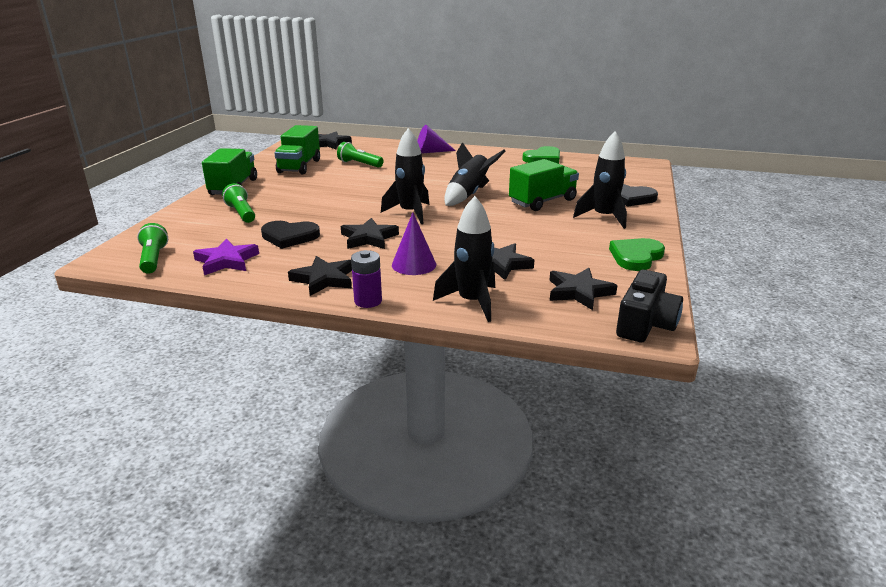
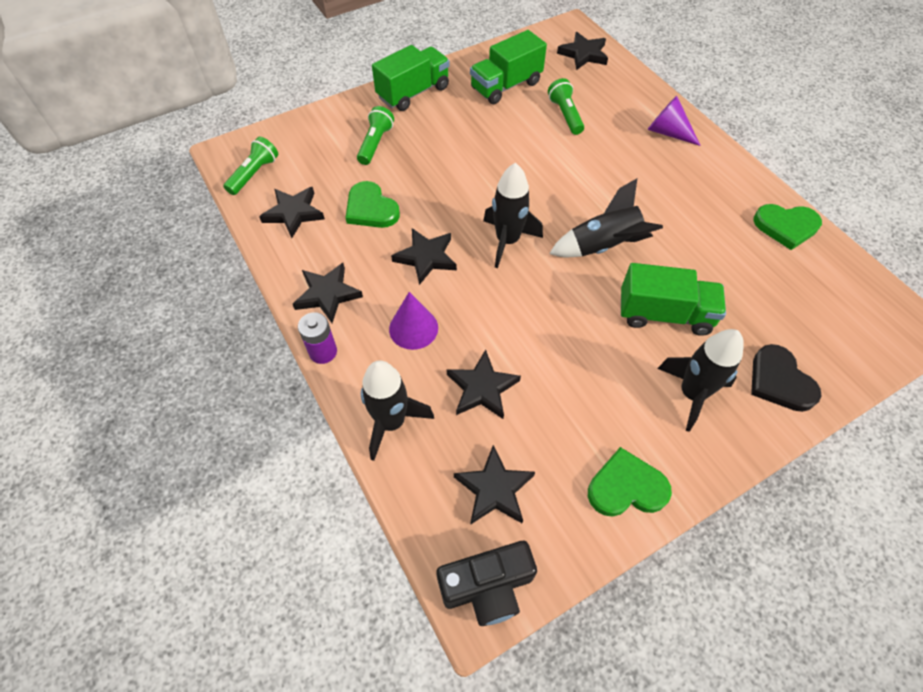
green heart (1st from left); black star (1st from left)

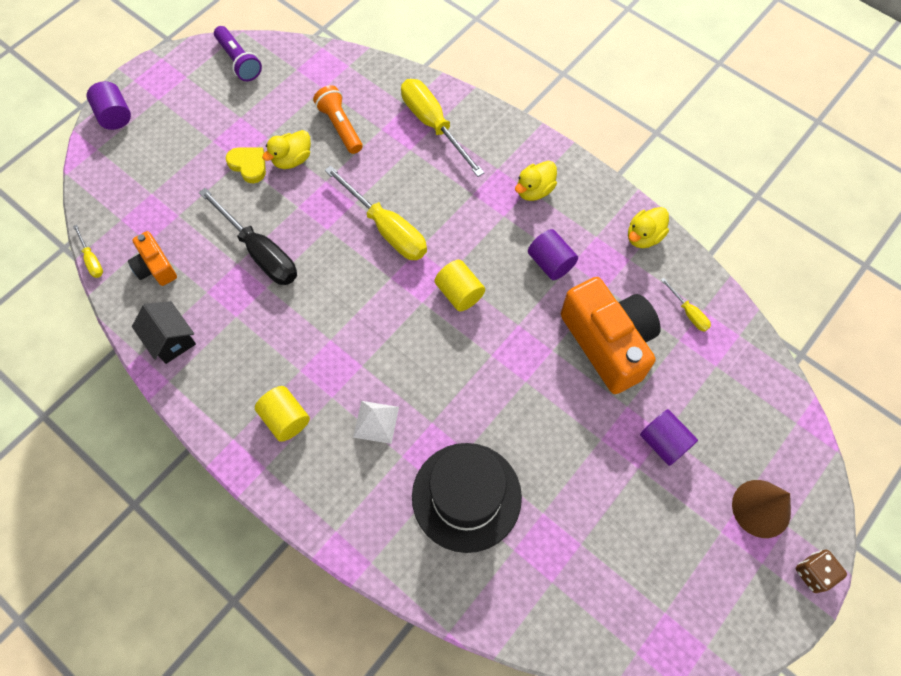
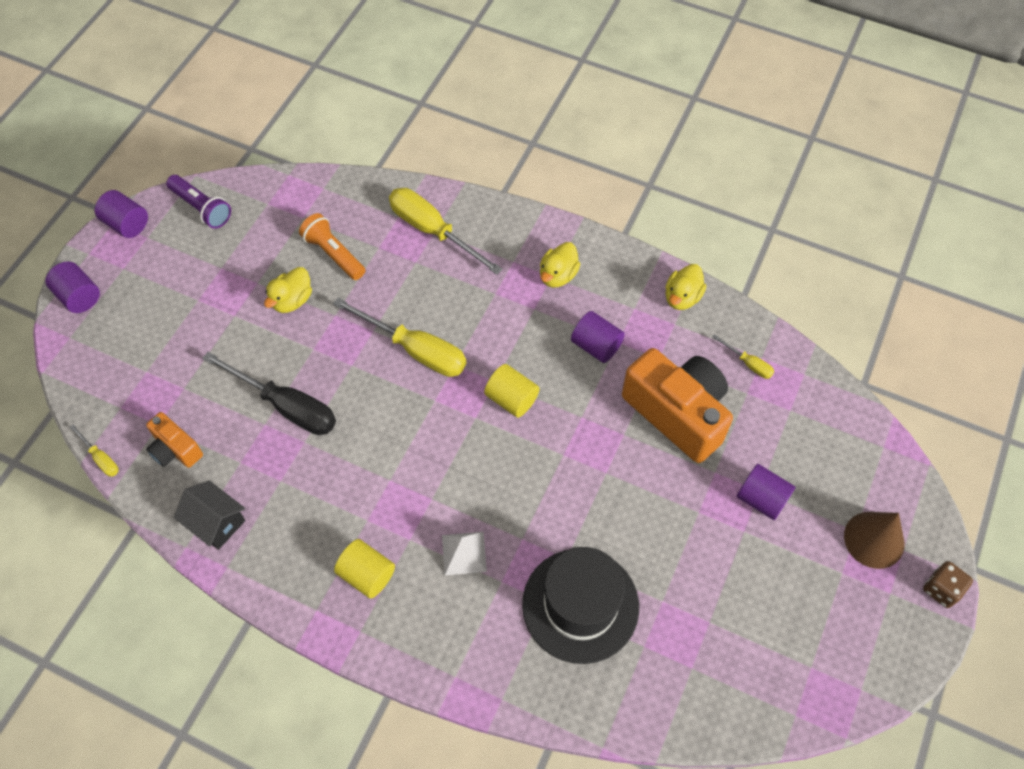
yellow heart; purple cylinder (2nd from left)

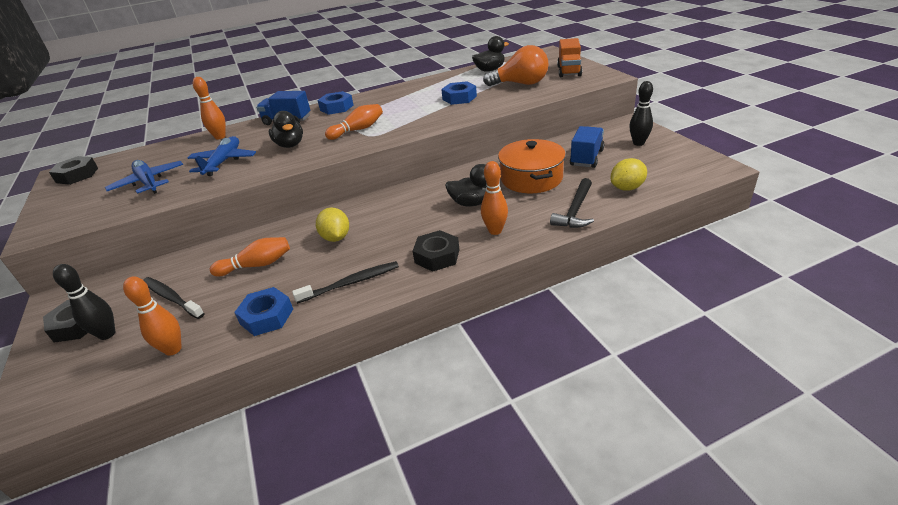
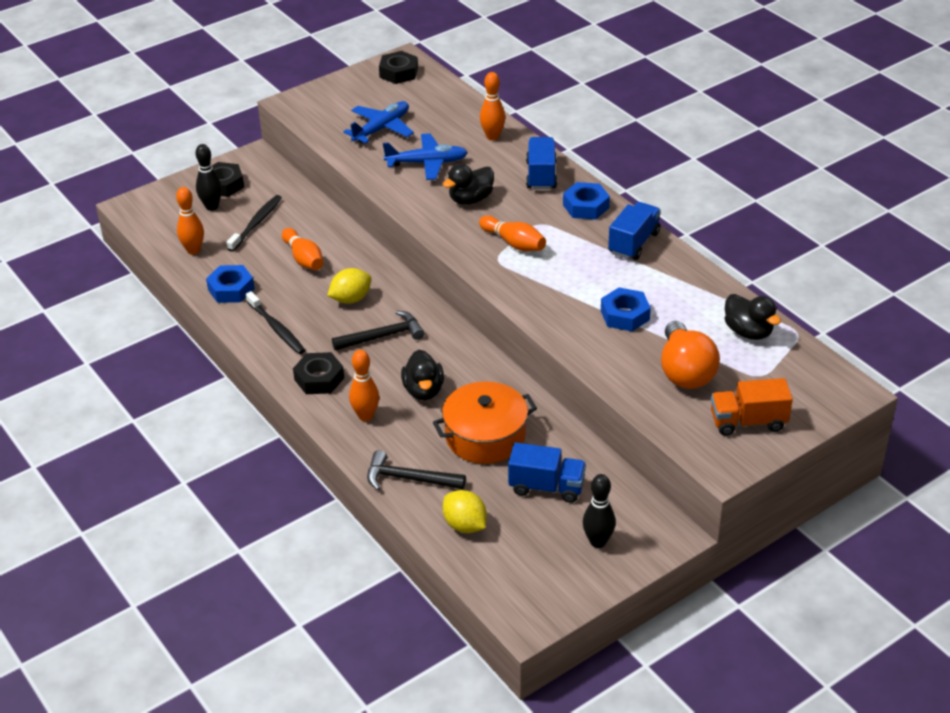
blue truck (3rd from left); black hammer (1st from left)

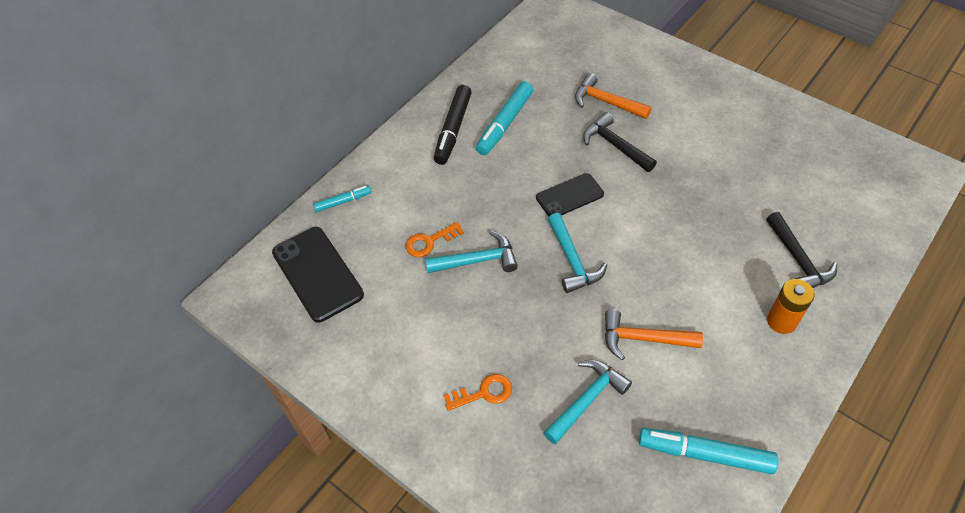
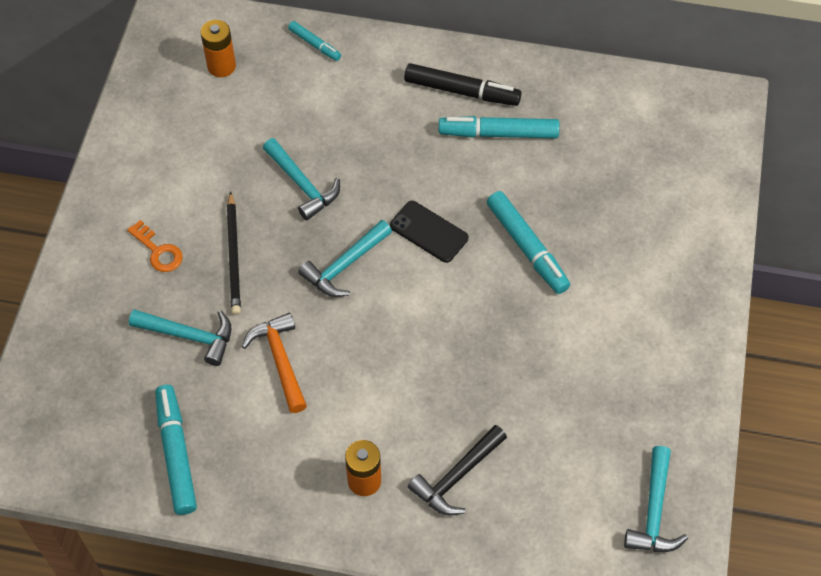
orange hammer (1st from left in the first image); black marker; turquoise marker (4th from left); orange key (1st from left in the first image); orange battery (1st from left); black pencil; turquoise hammer (4th from left)

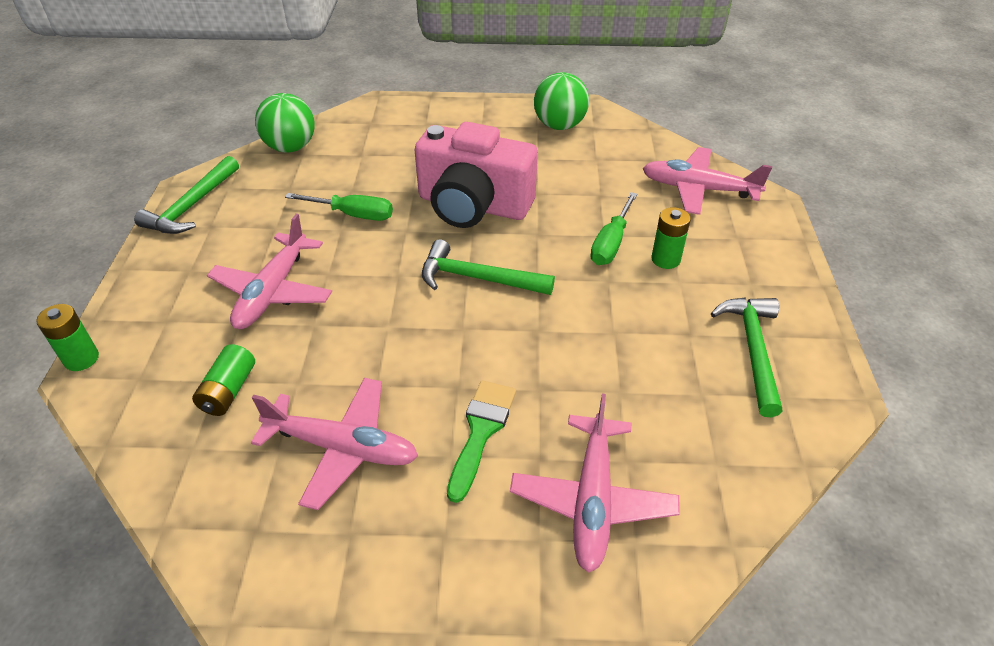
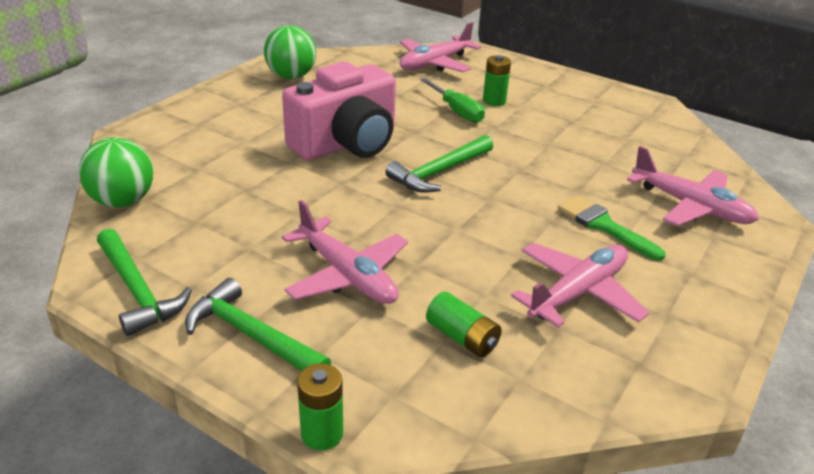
green screwdriver (1st from left in the first image); green hammer (2nd from left)

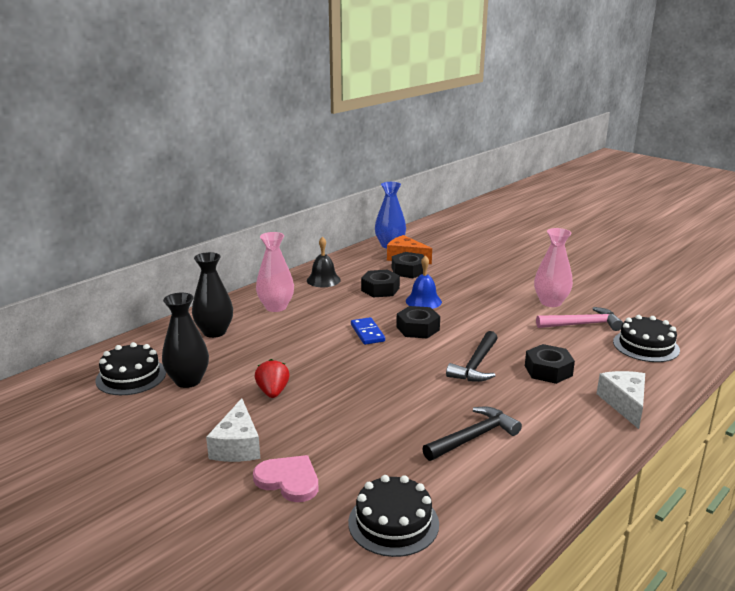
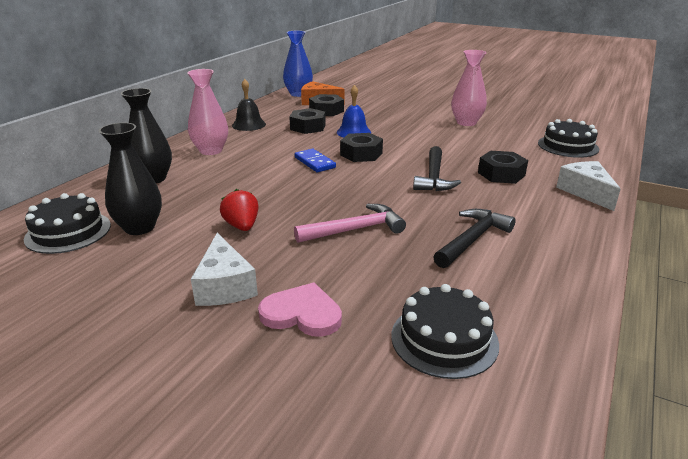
pink hammer

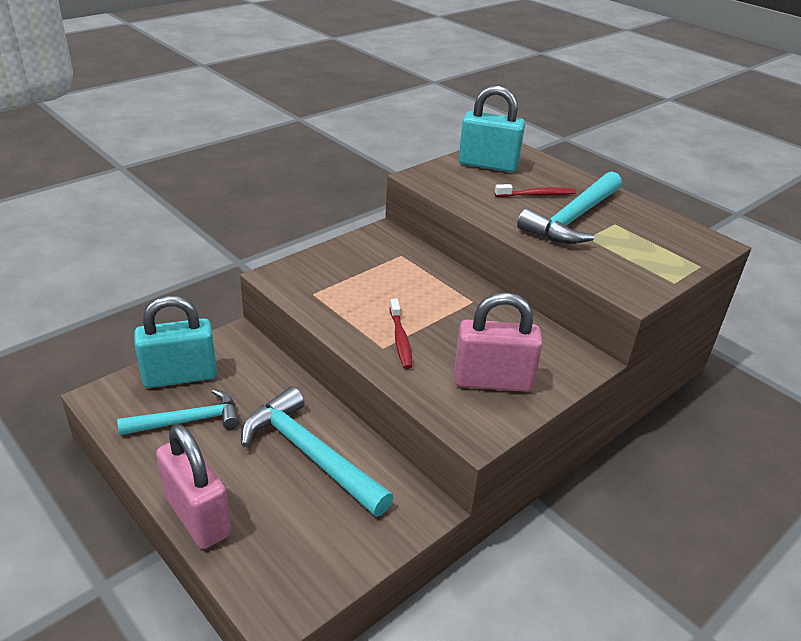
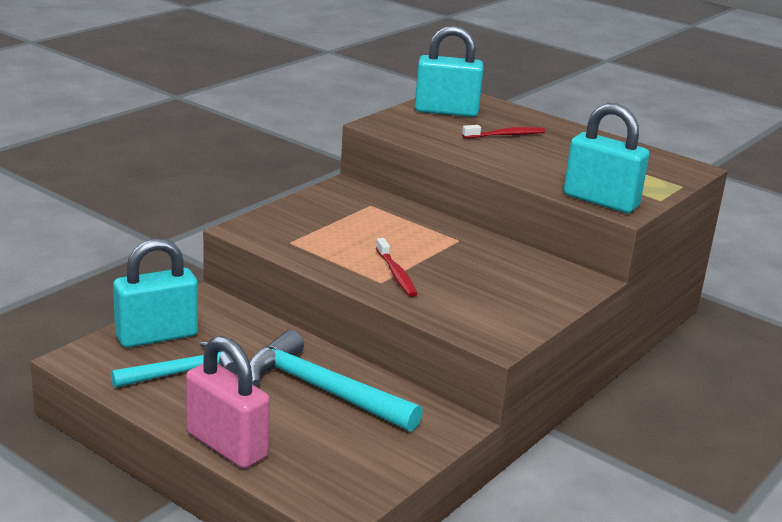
turquoise hammer (3rd from left in the first image); pink padlock (2nd from left in the first image); turquoise padlock (3rd from left)

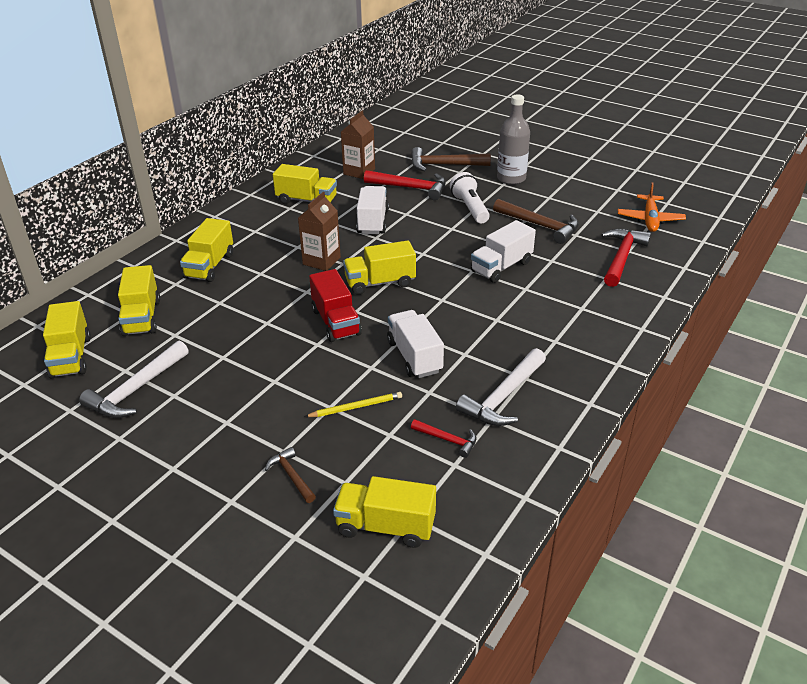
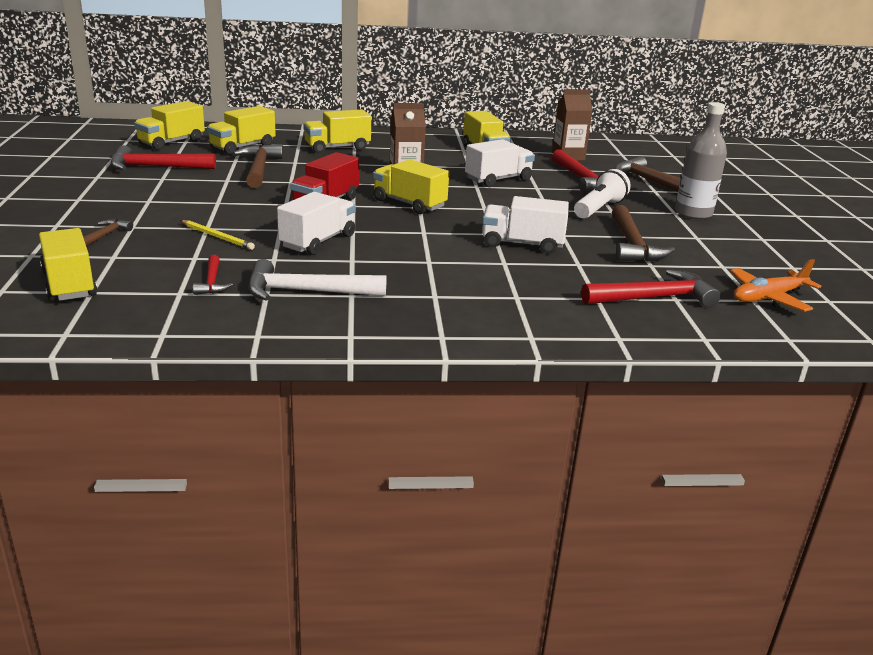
red hammer (1st from left); brown hammer (2nd from left)

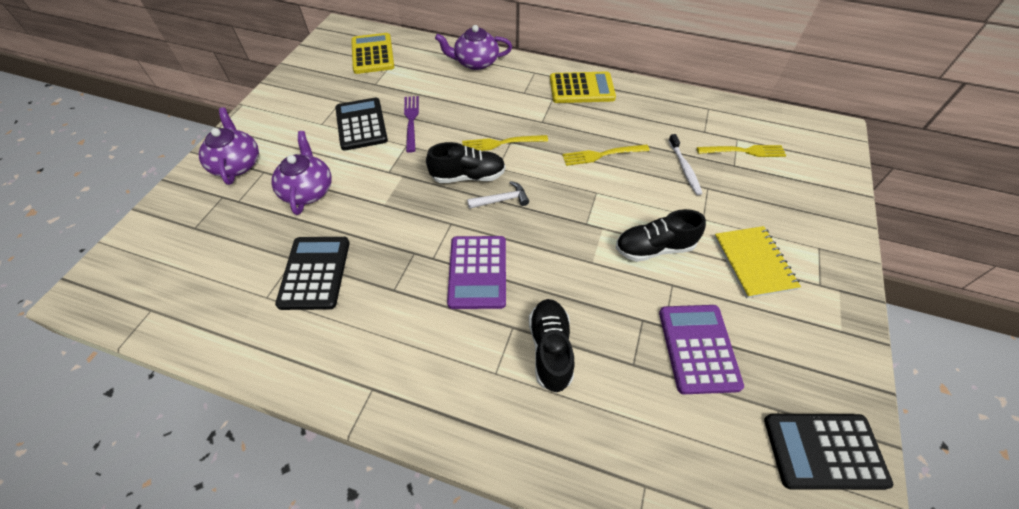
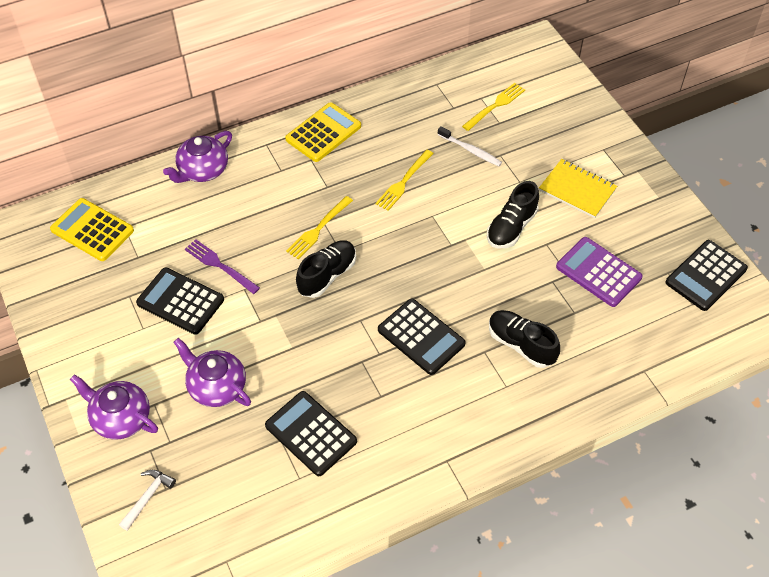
white hammer; black calculator (3rd from left)

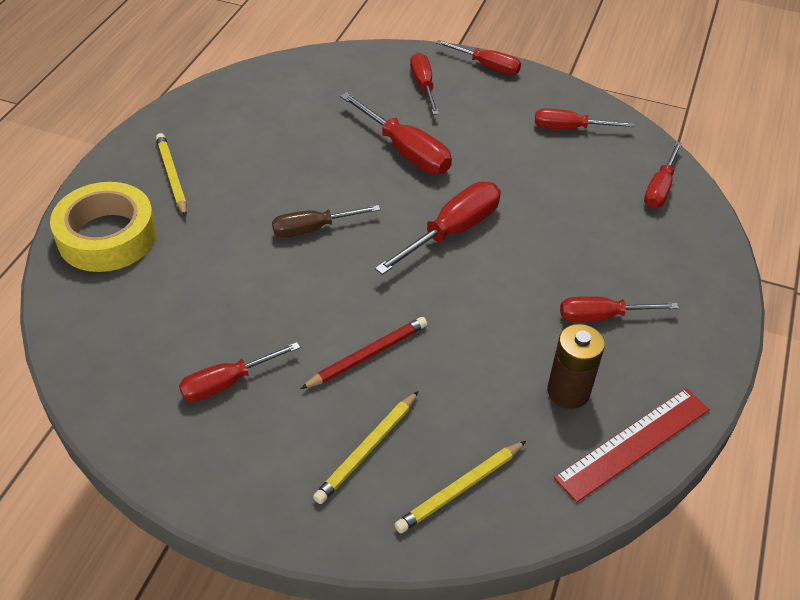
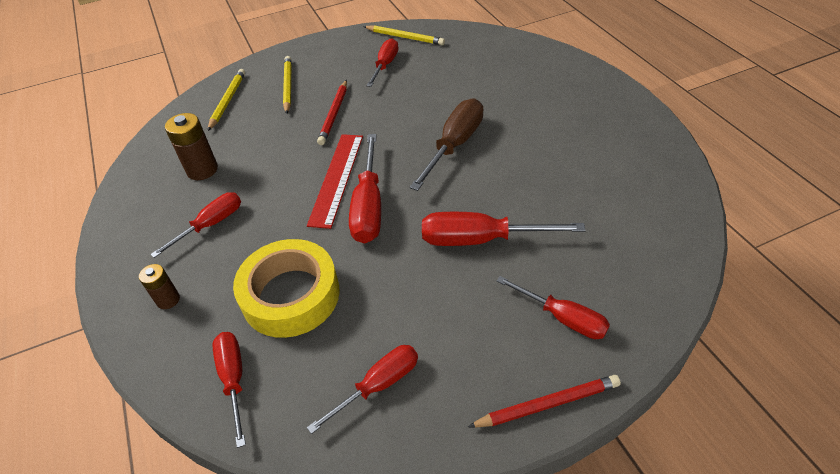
red pencil (2nd from left); yellow pencil (3rd from left); yellow tape; brown screwdriver; red ruler; brown battery (1st from left)

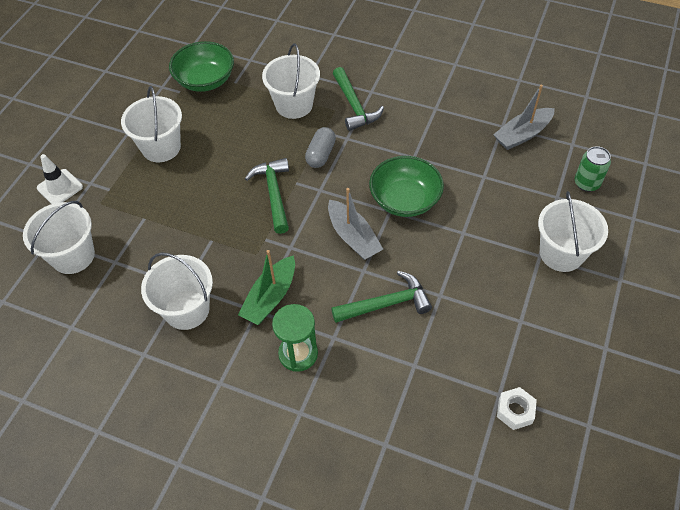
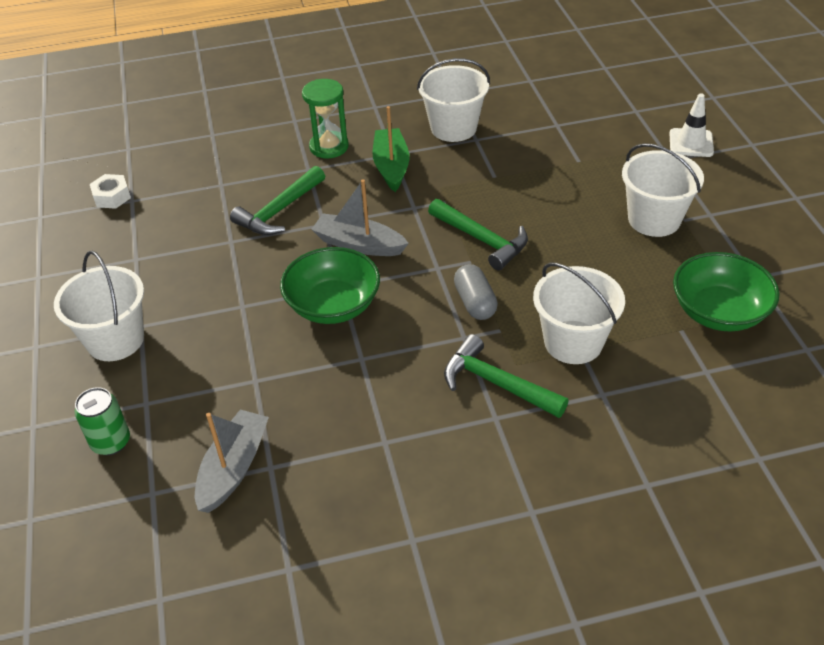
white bucket (1st from left in the first image)

